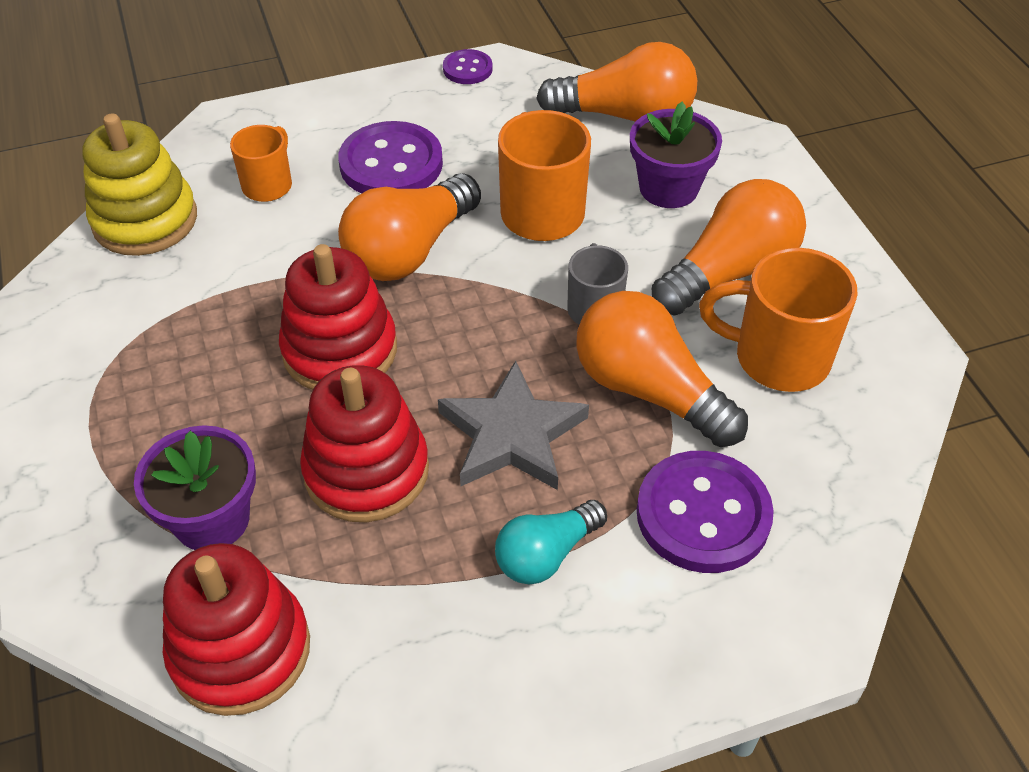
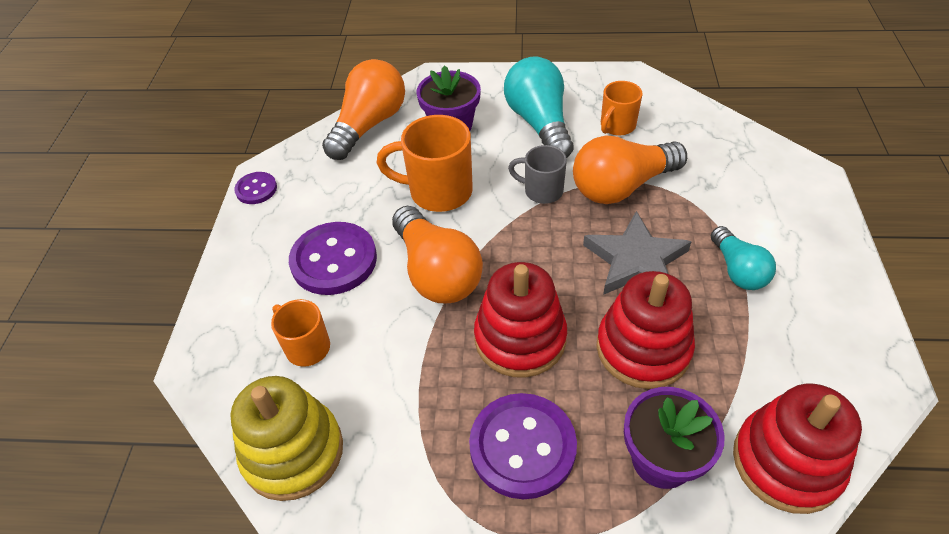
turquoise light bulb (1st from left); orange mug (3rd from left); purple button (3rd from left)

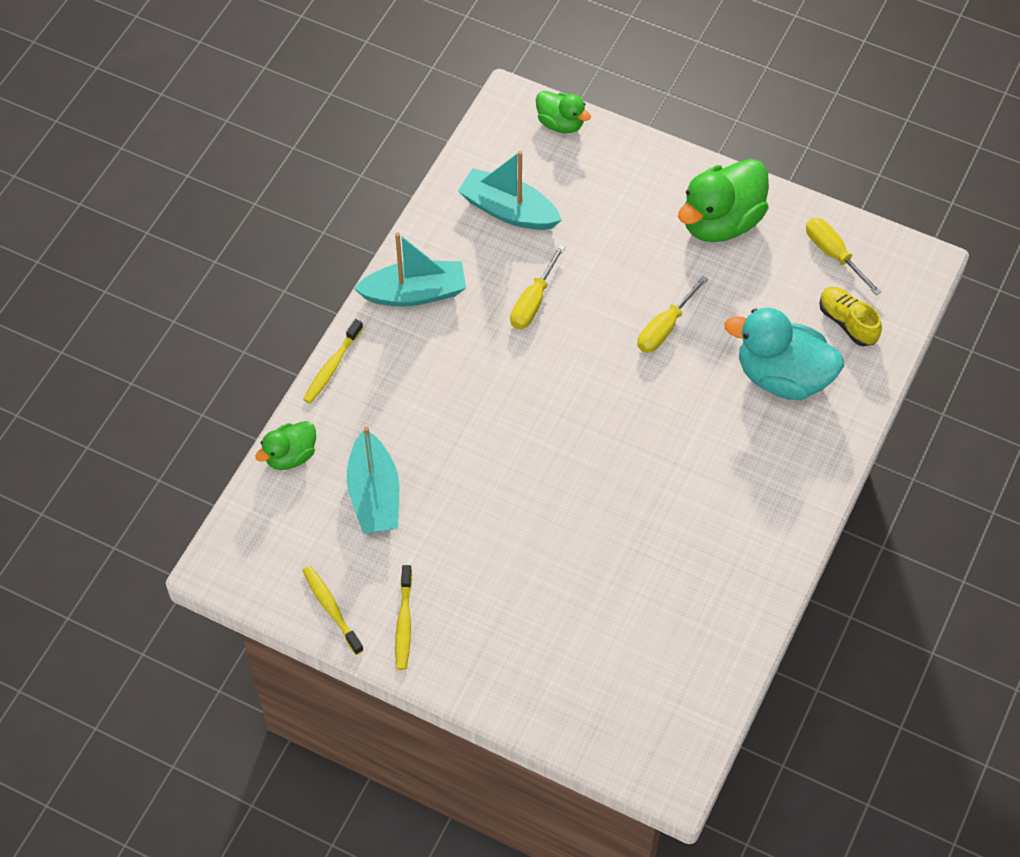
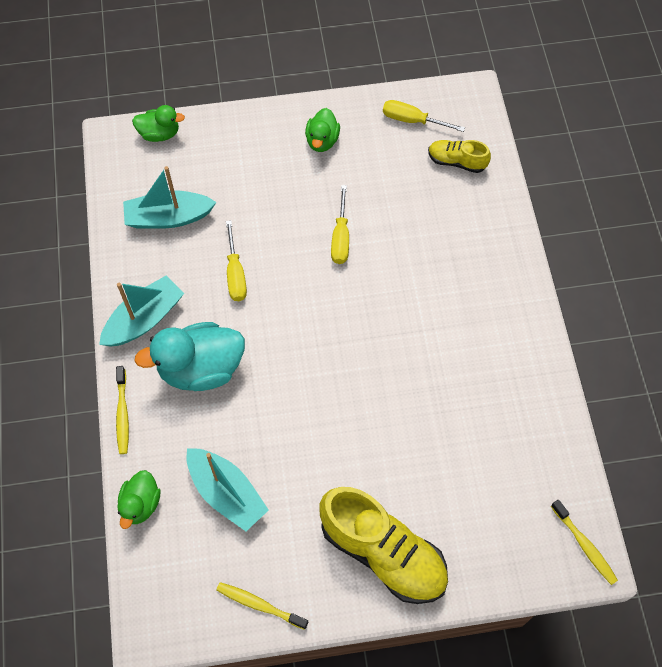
green duck (3rd from left); turquoise duck; yellow toothbrush (3rd from left); yellow shoe (1st from left)

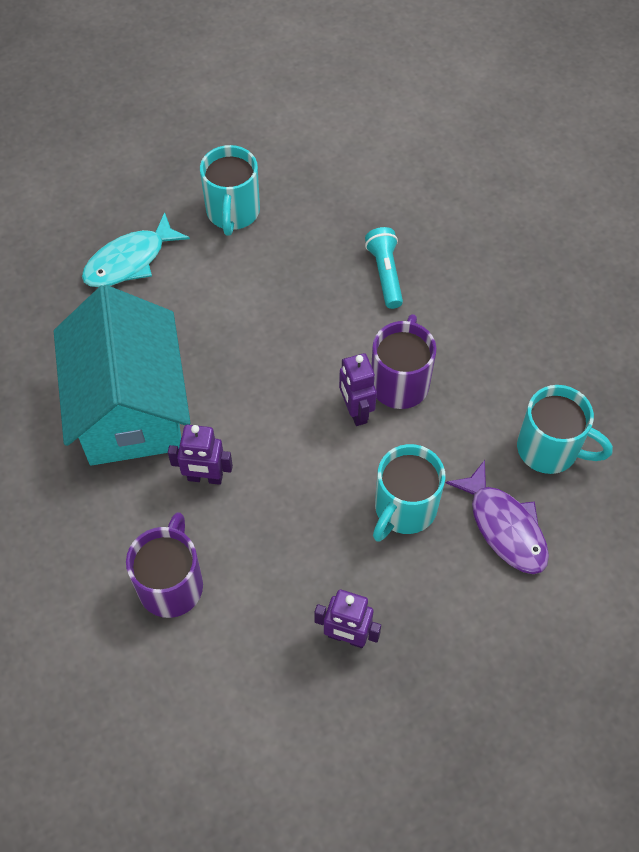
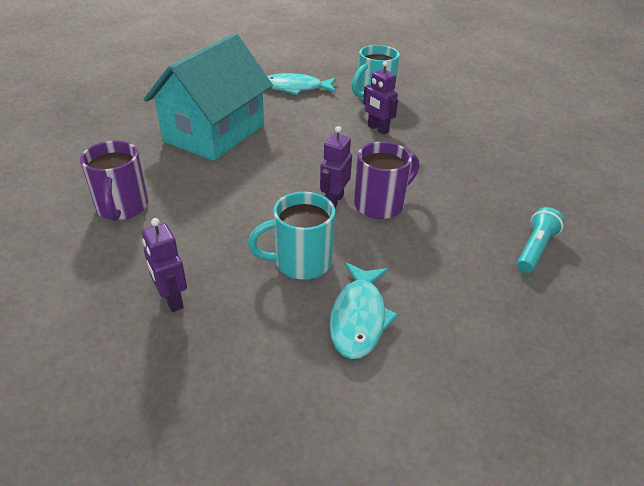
turquoise flashlight; turquoise mug (3rd from left in the first image); purple robot (3rd from left); turquoise fish (2nd from left); purple mug (1st from left)

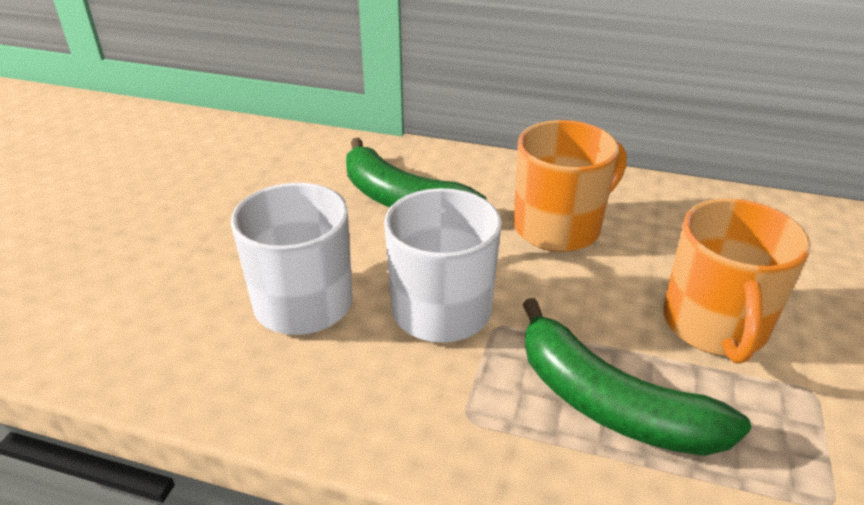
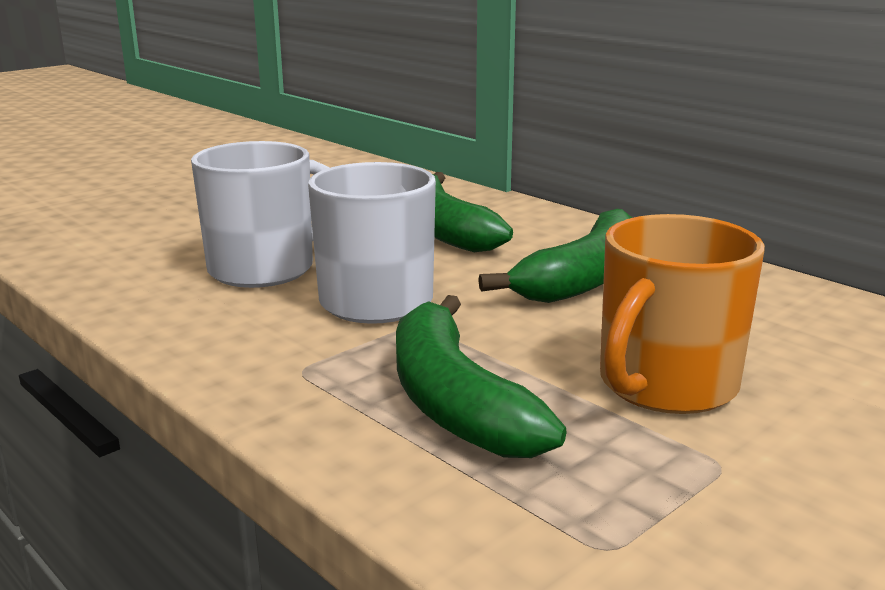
green banana (3rd from left)

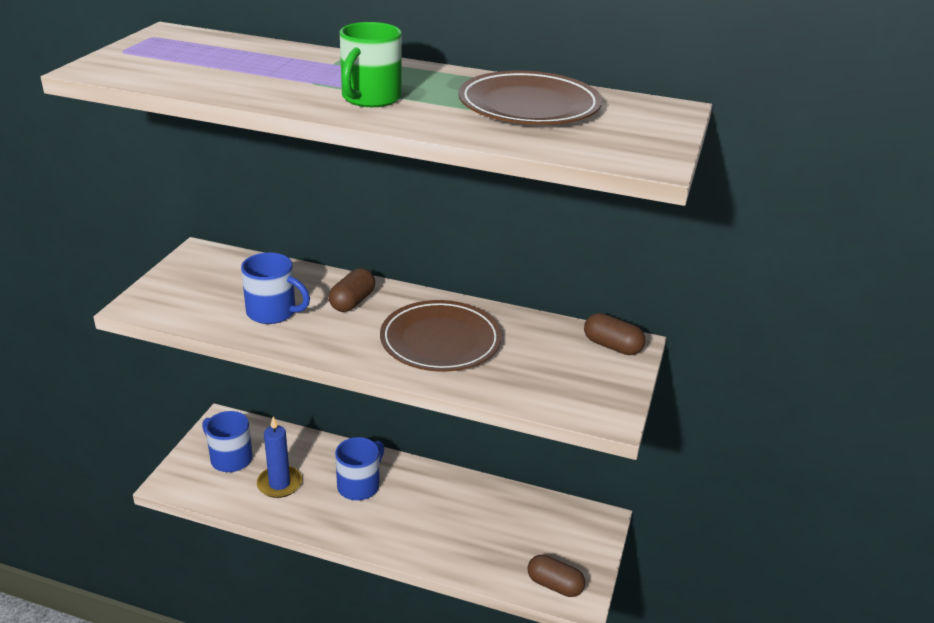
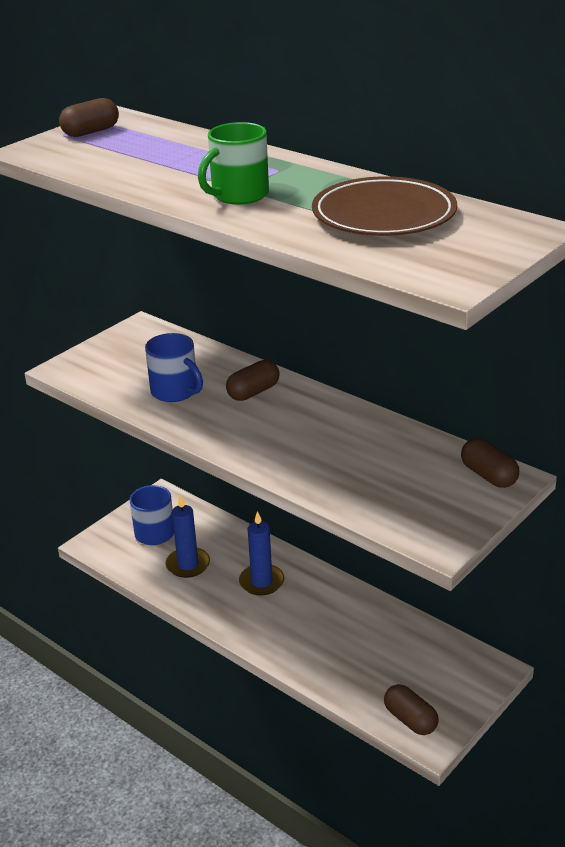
brown plate (1st from left in the first image); blue candle (2nd from left); brown capsule (1st from left)

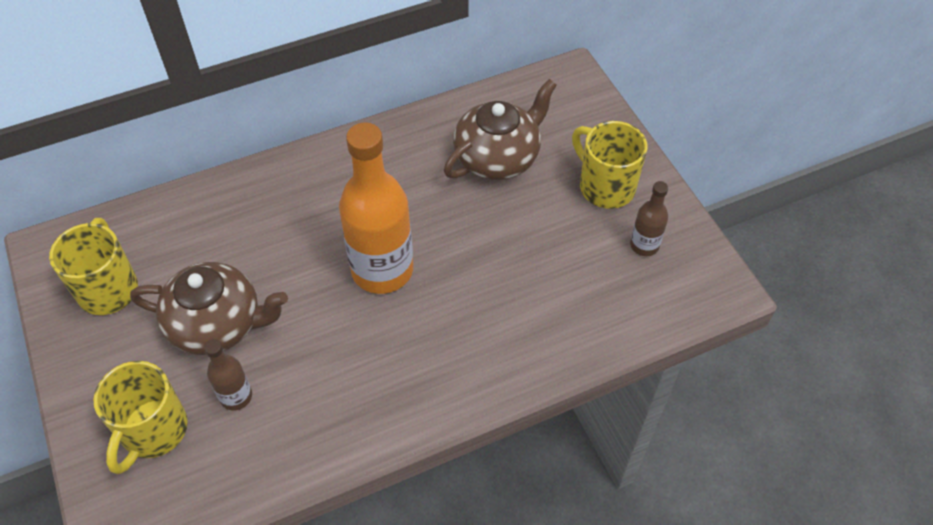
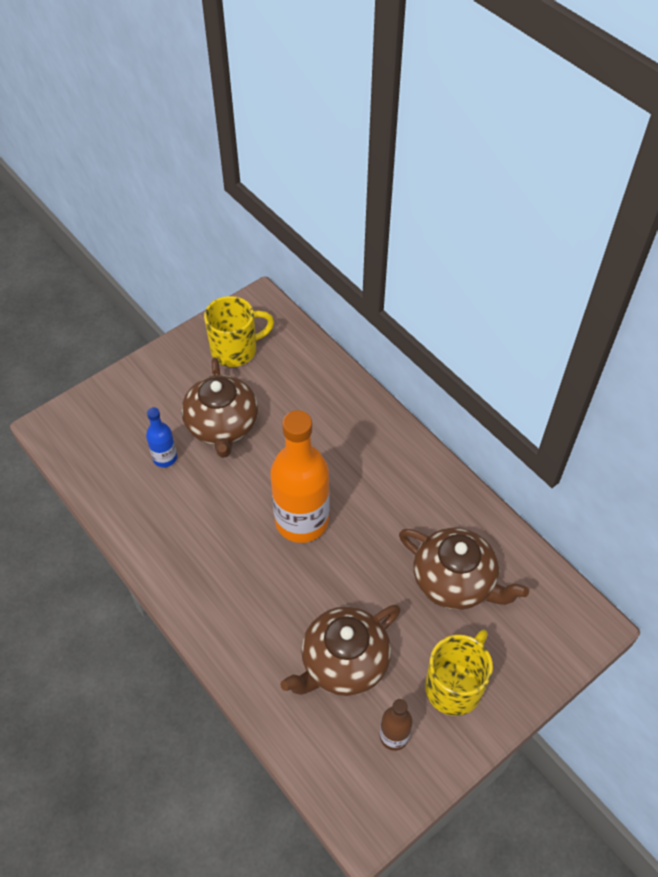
blue bottle; yellow mug (2nd from left in the first image); brown teapot (2nd from left)

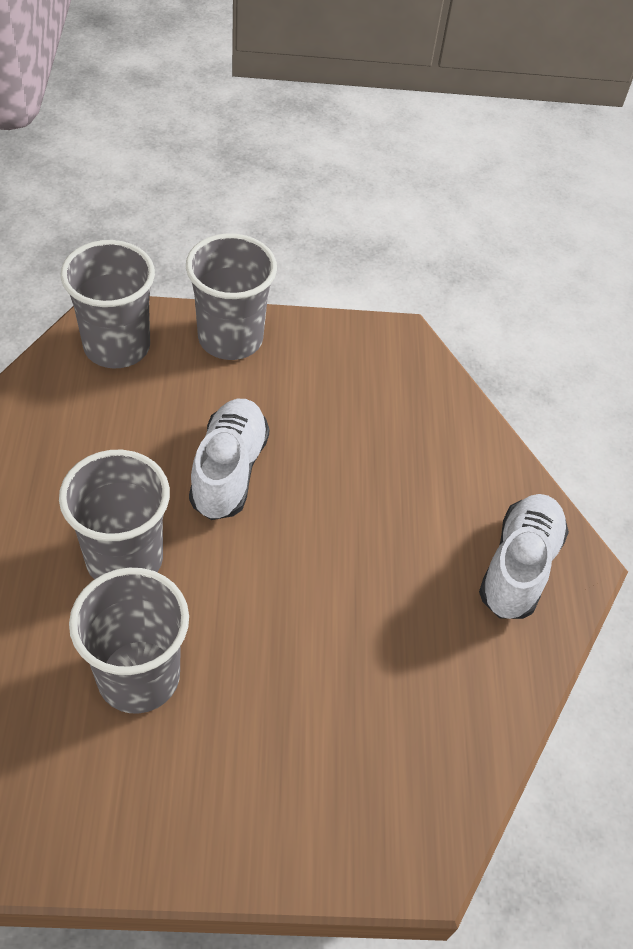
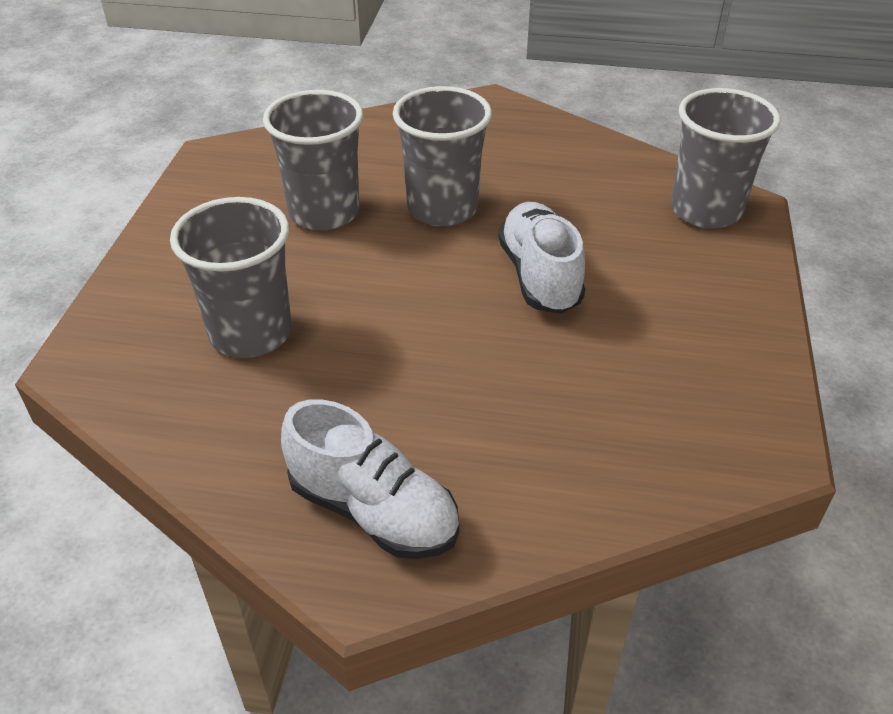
grey cup (1st from left); white shoe (2nd from left)

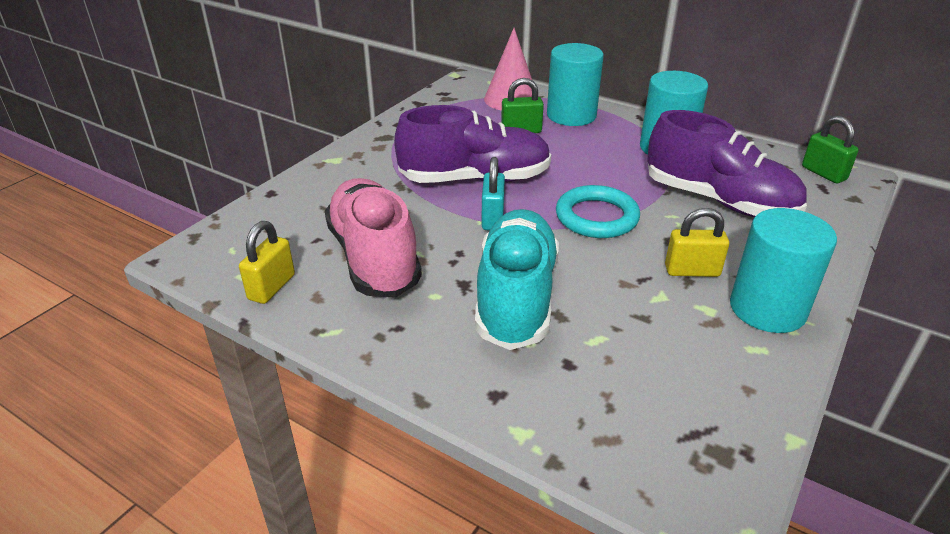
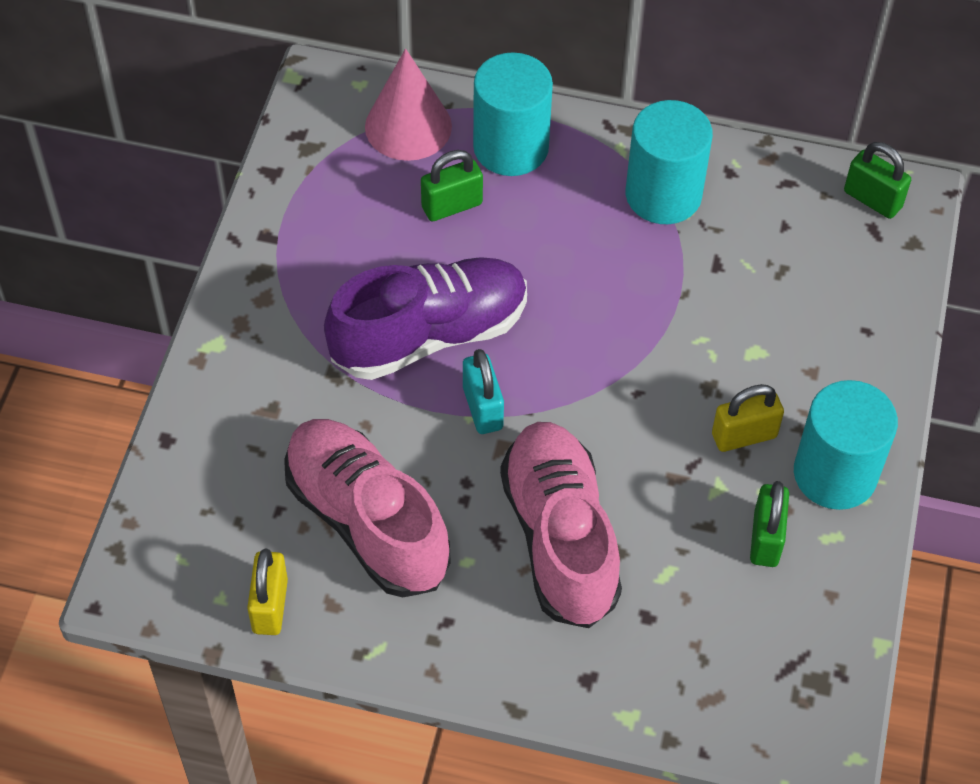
purple shoe (2nd from left in the first image); turquoise ring; pink shoe (2nd from left); green padlock (2nd from left)

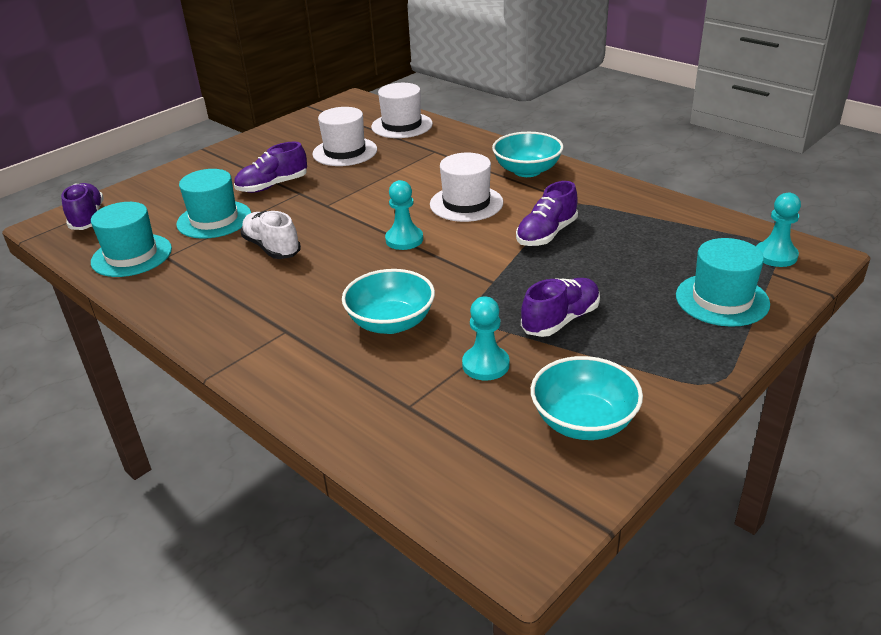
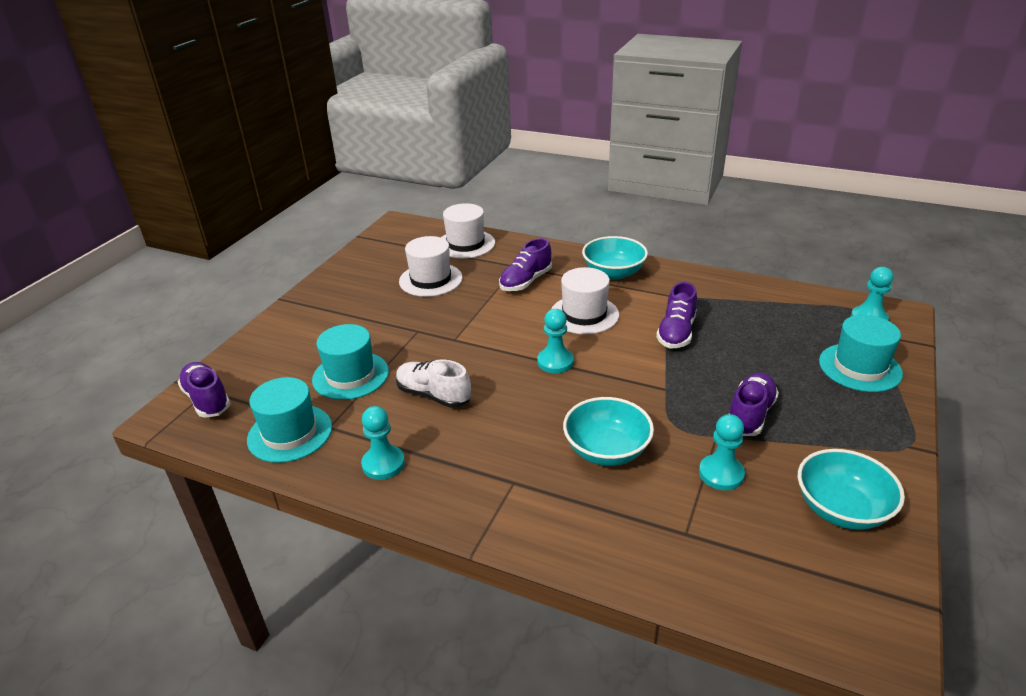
purple shoe (2nd from left); turquoise pawn (1st from left)

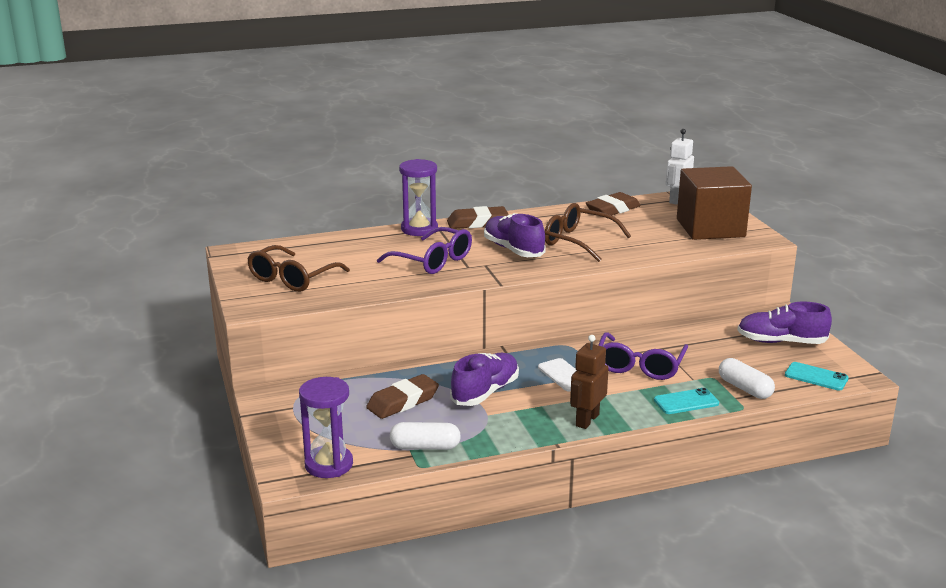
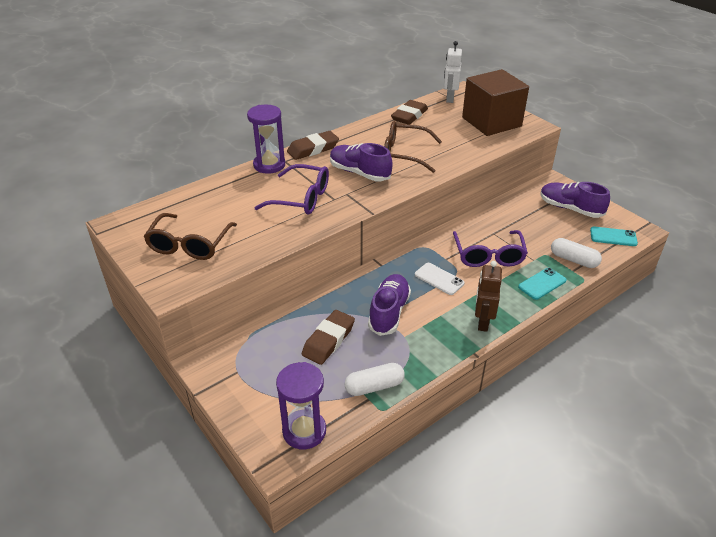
purple shoe (3rd from left)

